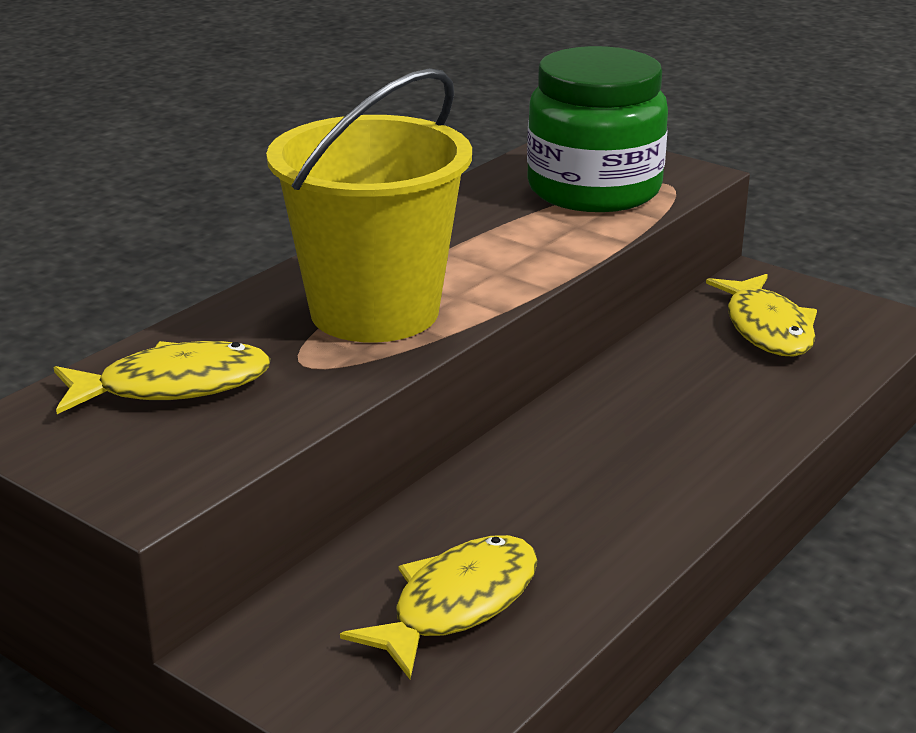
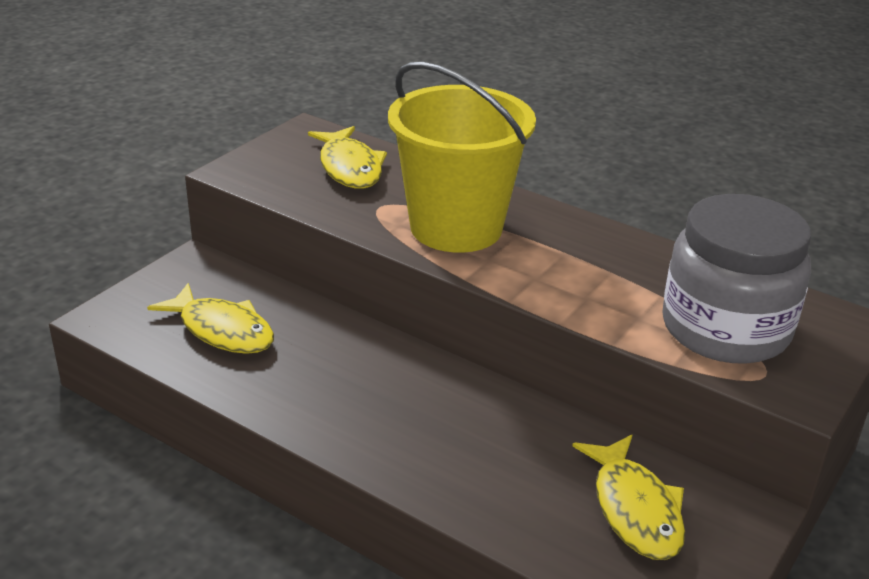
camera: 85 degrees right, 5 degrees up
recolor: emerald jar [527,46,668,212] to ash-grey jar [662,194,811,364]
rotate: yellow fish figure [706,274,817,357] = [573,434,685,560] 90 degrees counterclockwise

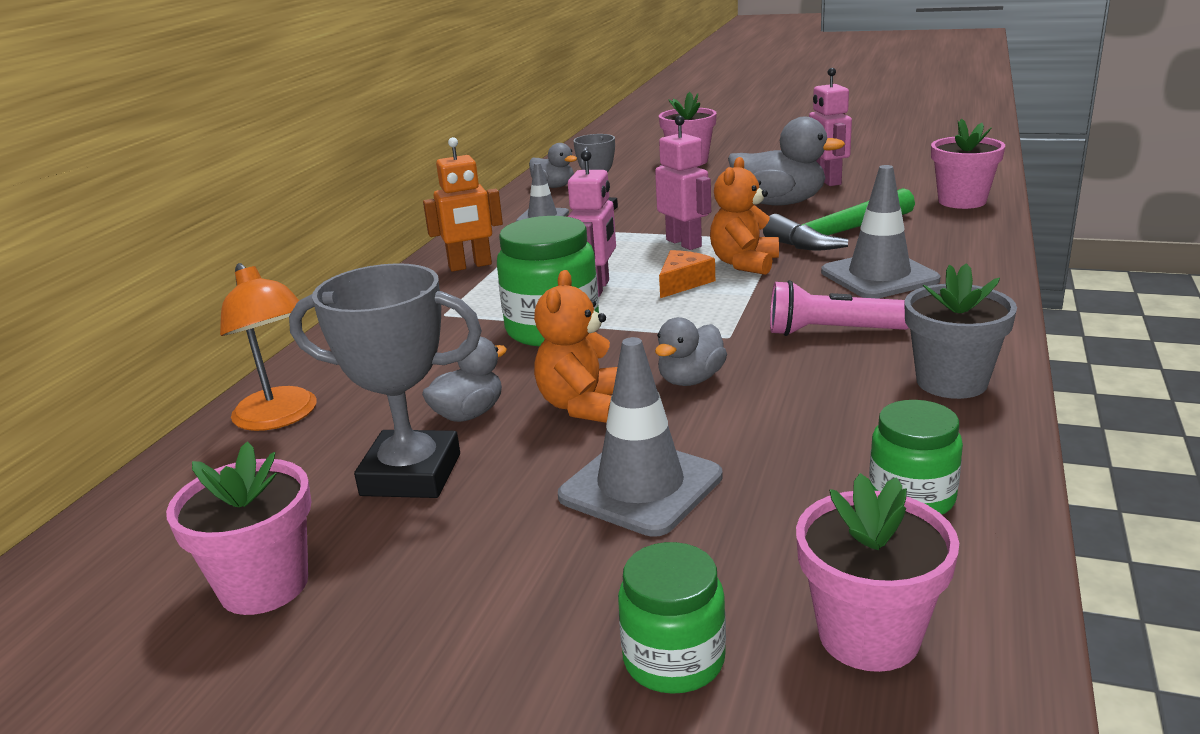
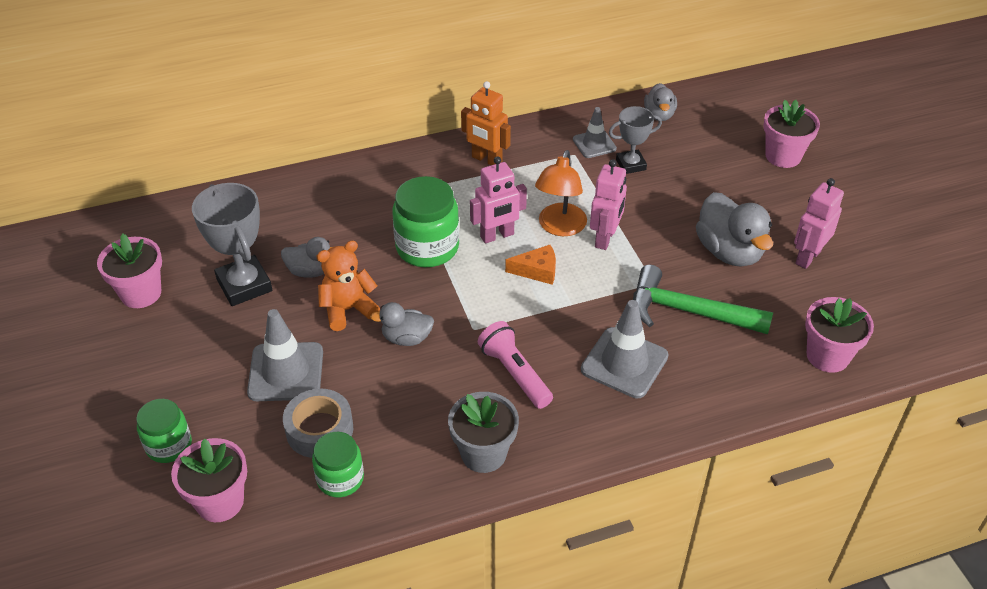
camera: 50 degrees right, 20 degrees up
delete: bright orange stuffed bear [710,157,779,275]
insert: ash-grey sticky tape [283,388,353,458]
move: bright orange reading lamp [220,263,317,431] to [535,150,587,236]

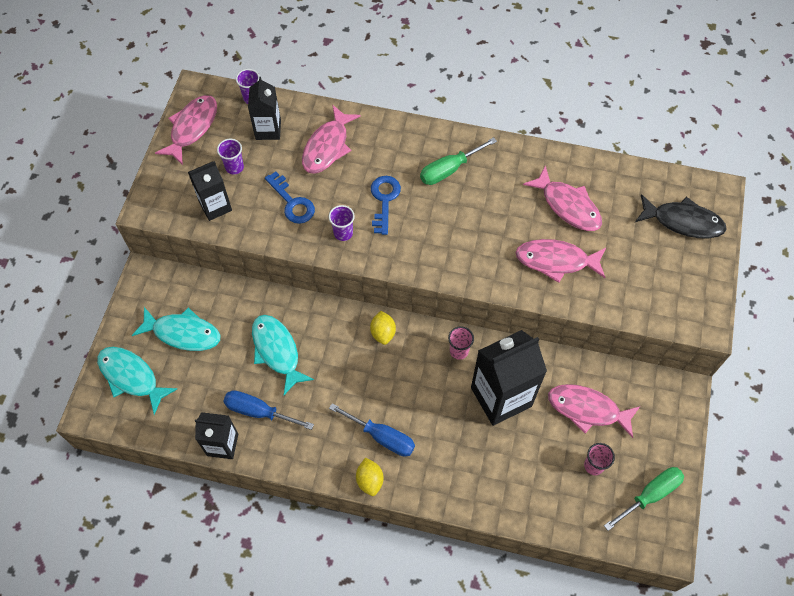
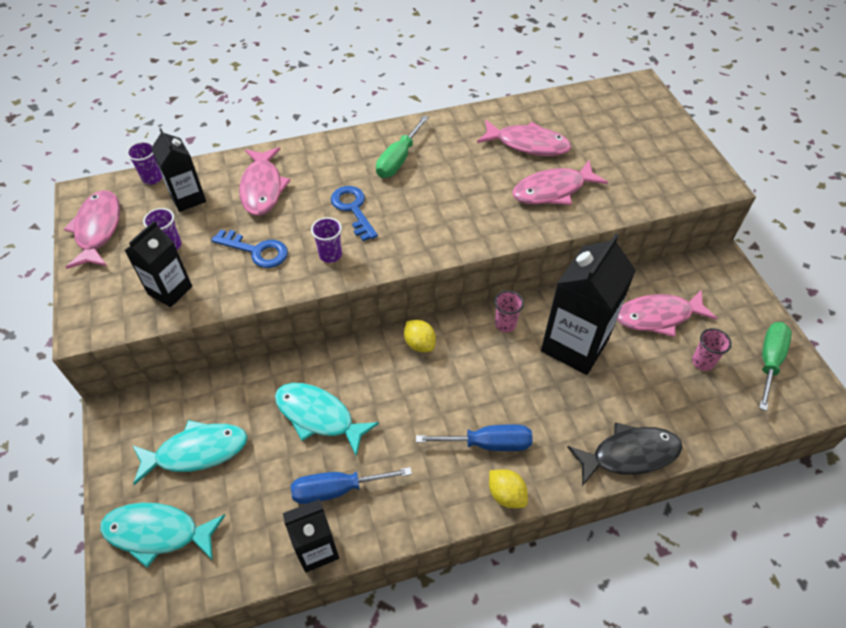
camera: 30 degrees left, 10 degrees down
move: jet-black fish figure [635,194,727,239] to [567,422,682,486]

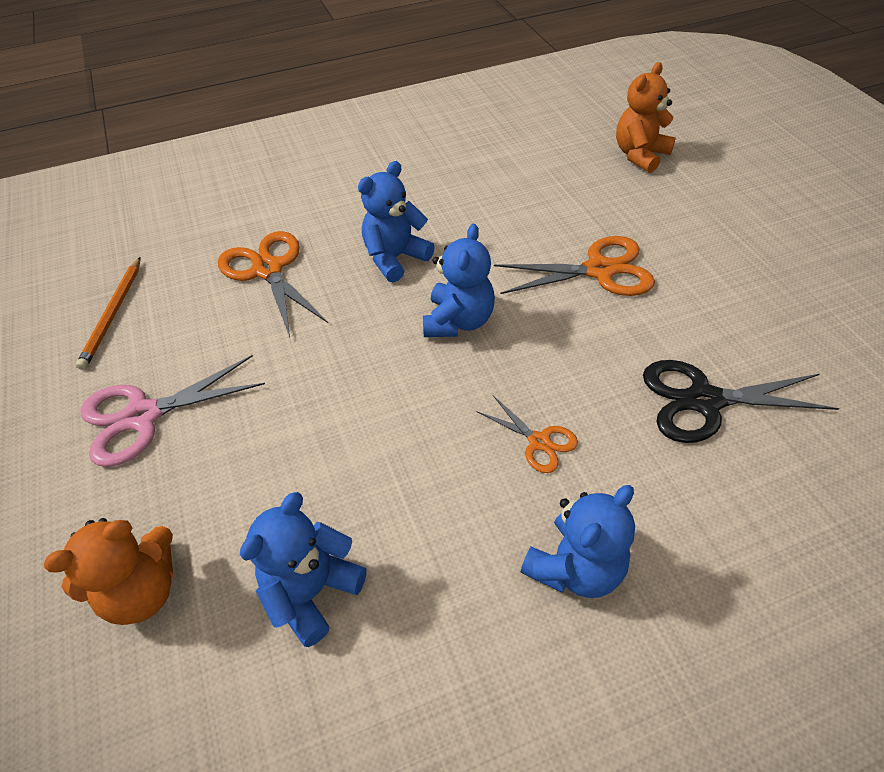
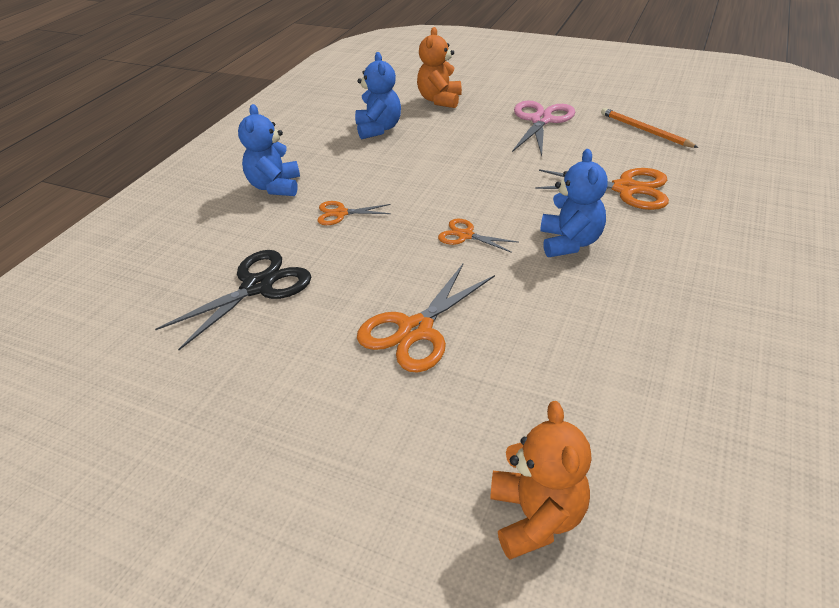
camera: 135 degrees right, 10 degrees down
replace: blue stuffed bear [423,224,495,337] to bright orange pair of scissors [438,219,519,253]

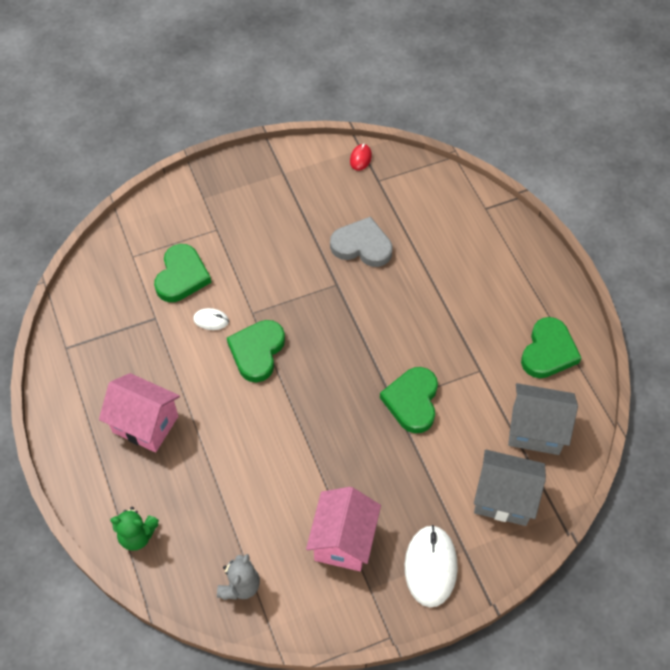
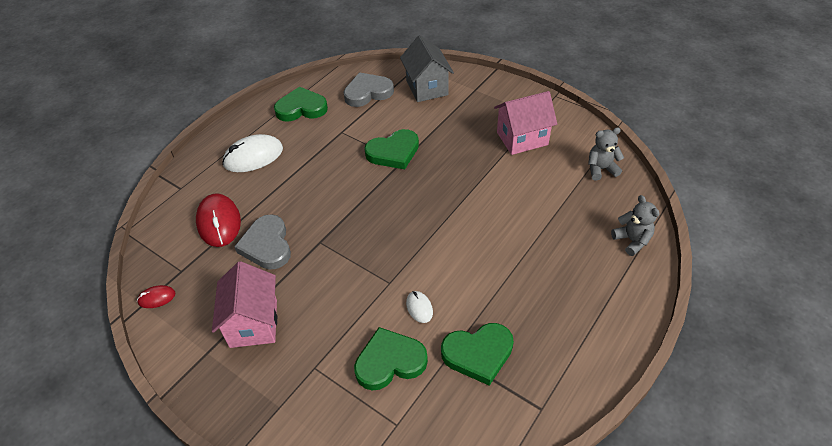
camera: 120 degrees left, 10 degrees down
insert: scarlet computer mouse [196,193,241,247]
move: pink toy house [99,373,180,452] to [212,261,277,348]; emerald love heart [227,320,285,382] to [441,323,514,386]; white computer mouse [405,525,458,607] to [222,134,283,172]
replace: ash-grey toy house [508,383,578,455] to ash-grey love heart [344,72,394,107]
recolor: emerald stuffed bear [110,507,159,551] to ash-grey stuffed bear [611,195,659,256]

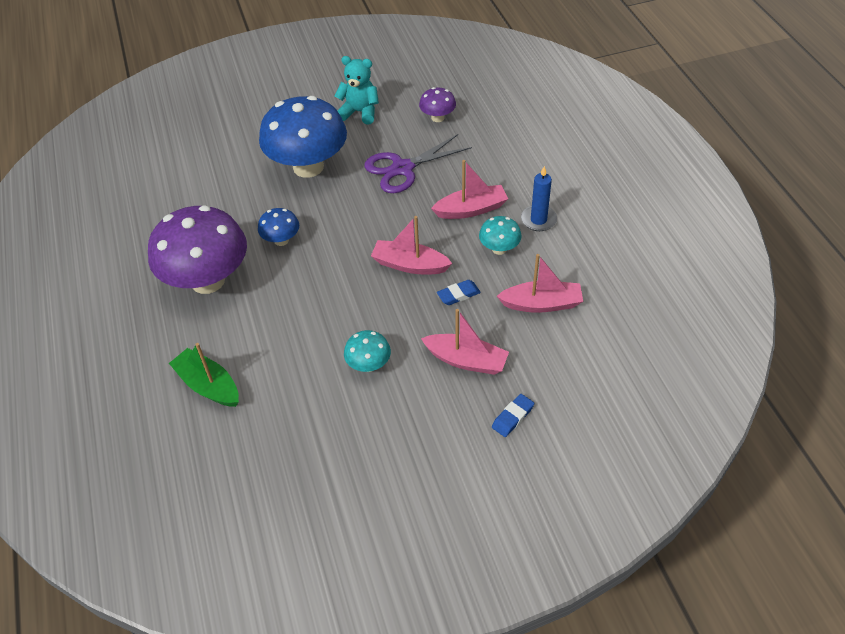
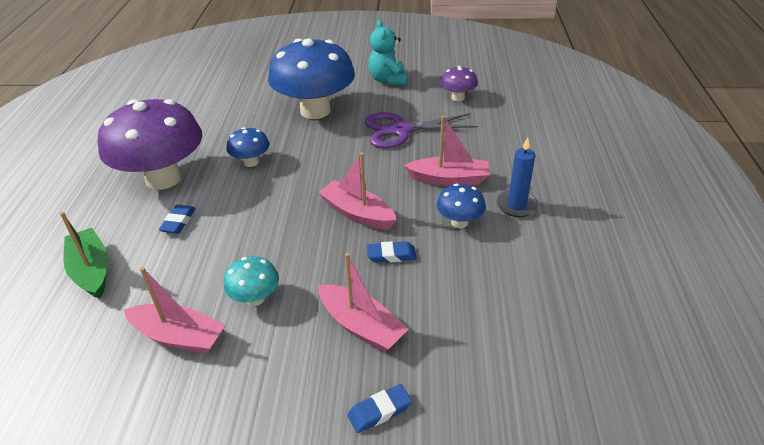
camera: 20 degrees right, 10 degrees down
insert: blue pencil eraser [159,205,196,234]
move: pink boat [497,254,583,313] to [124,267,226,354]
recolor: turquoise mushroom [479,216,522,255] to blue mushroom [437,184,486,228]
rotate: turquoise stuffed bear [335,56,379,124] = [368,20,407,85] 135 degrees counterclockwise

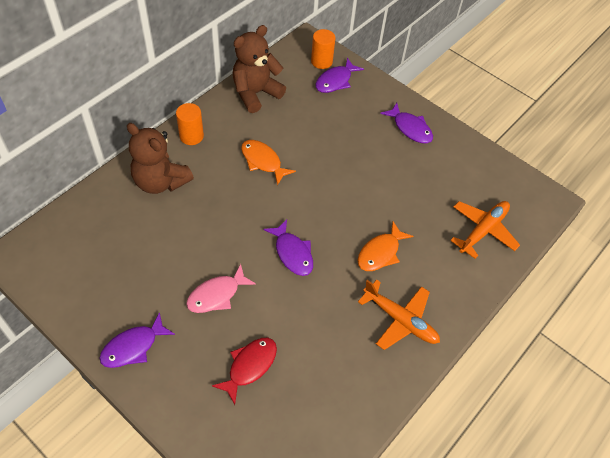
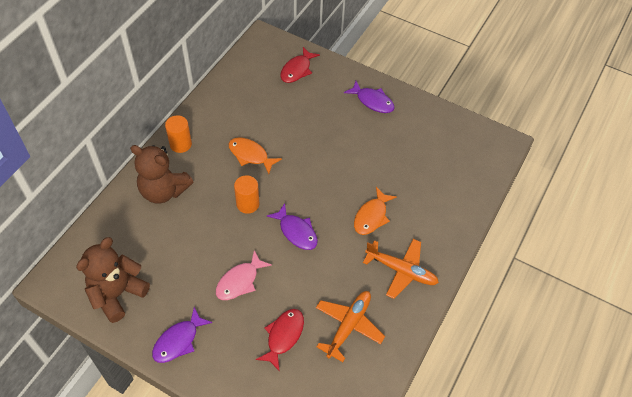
camera: 10 degrees left, 0 degrees up
move: brown stuffed bear [232,25,286,113] to [76,237,150,323]; bright orange cylinder shape [311,29,335,69] to [234,175,259,214]; bright orange aeroplane [450,201,520,259] to [316,291,385,362]
recolor: royal purple fish figure [315,58,364,93] to scarlet fish figure [280,47,320,83]

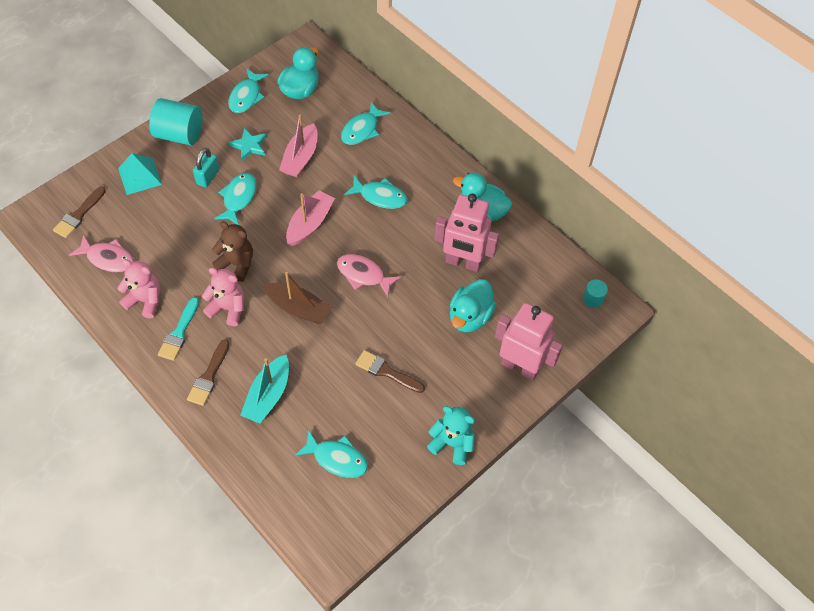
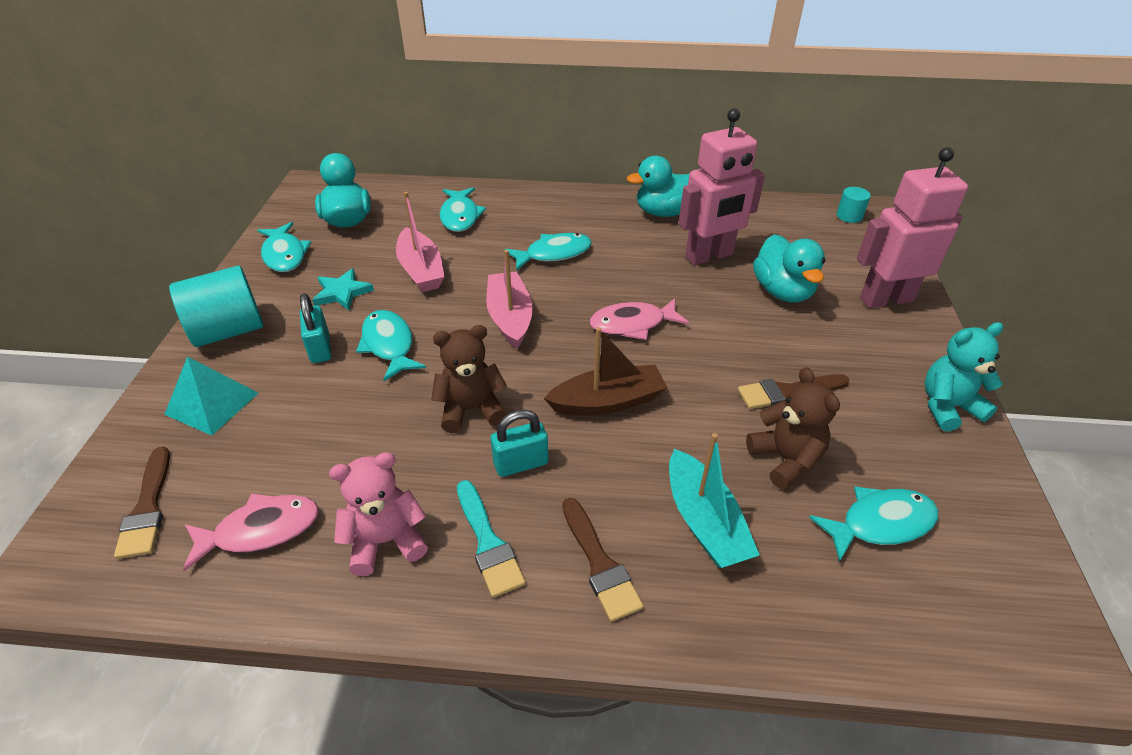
camera: 40 degrees left, 15 degrees down
insert: brown stuffed bear [746,367,840,489]
replace: pink stuffed bear [202,267,244,326] to turquoise small lock [491,409,548,477]

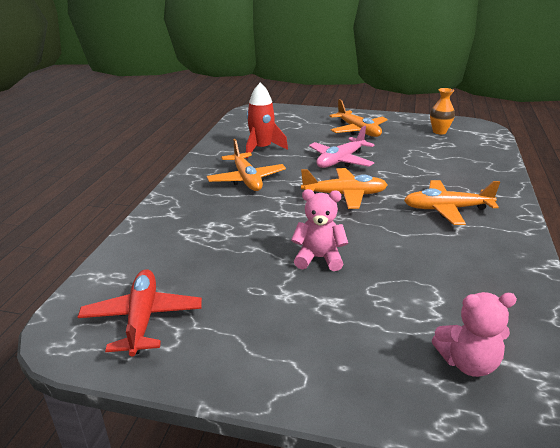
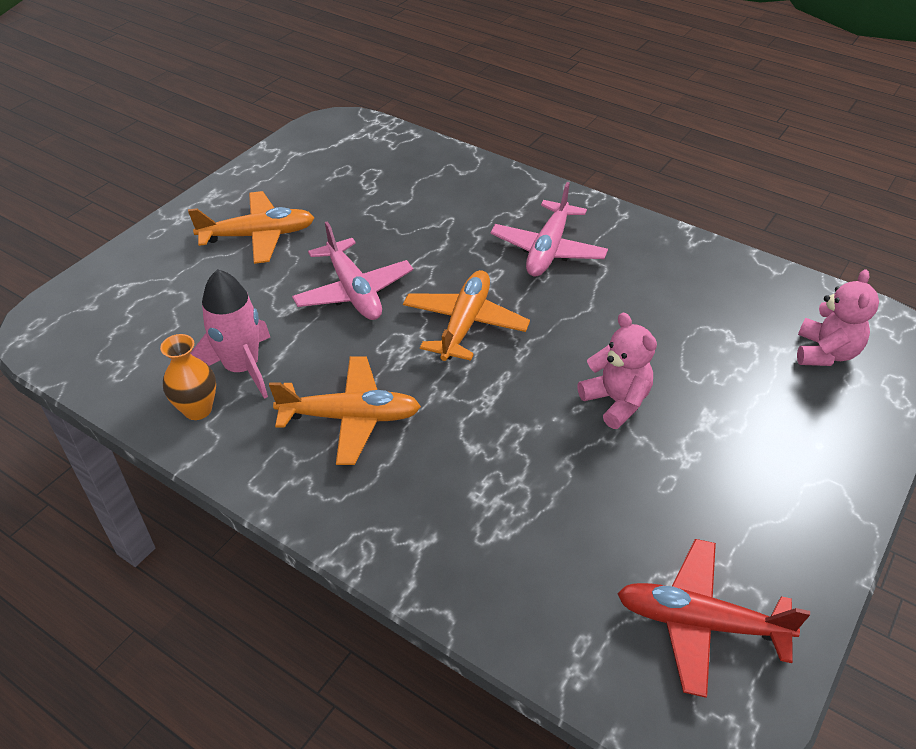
camera: 70 degrees left, 15 degrees up
move: bright orange tall vase [430,88,455,135] to [160,334,216,420]
recolor: scarlet spaceship [246,83,288,158] to pink spaceship [190,269,270,399]; bright orange aeroplane [404,180,500,225] to pink aeroplane [490,182,608,277]
rotate: pink stuffed bear [291,189,348,271] = [578,313,657,429] 120 degrees clockwise

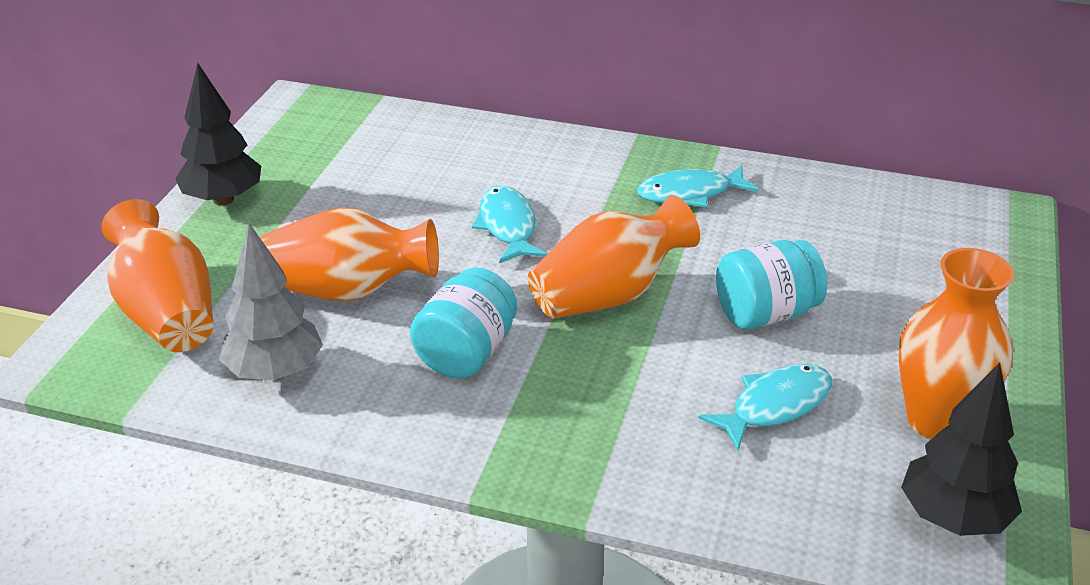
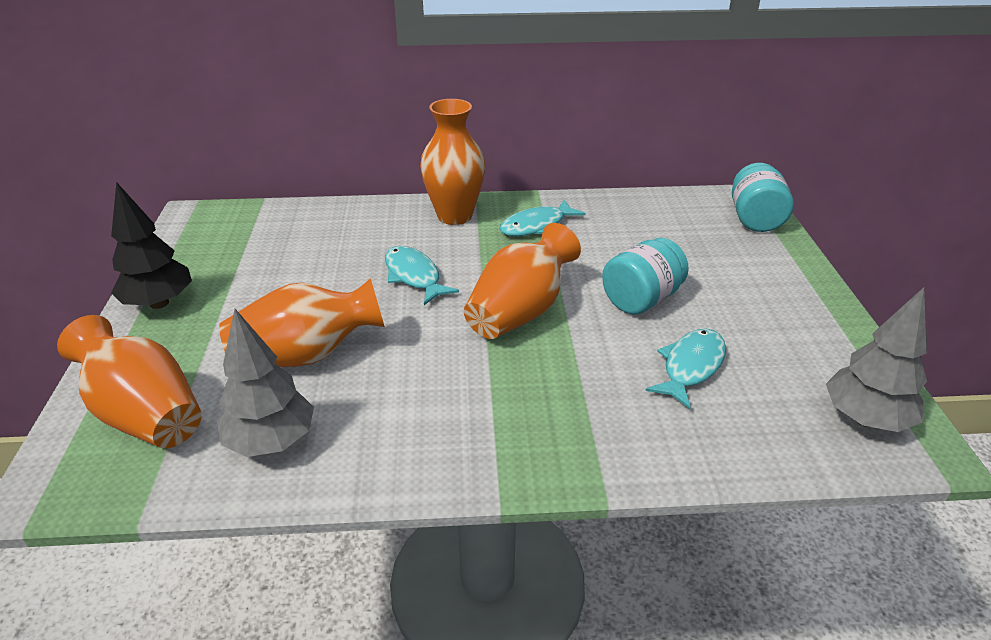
camera: 20 degrees left, 0 degrees up
move: turquoise jar [410,268,517,379] to [732,163,794,232]; bright orange tall vase [899,248,1014,439] to [420,99,486,225]
recolor: jet-black fir tree [901,362,1022,536] to ash-grey fir tree [826,287,927,432]

